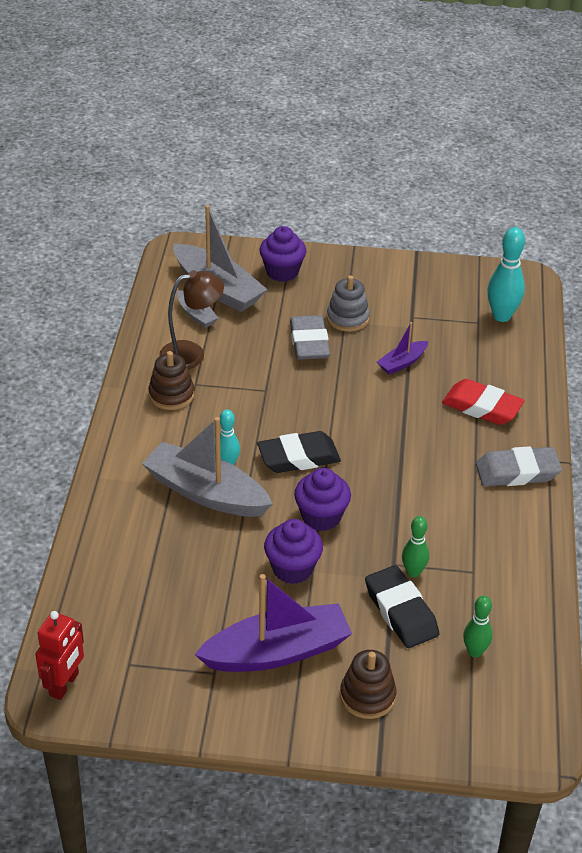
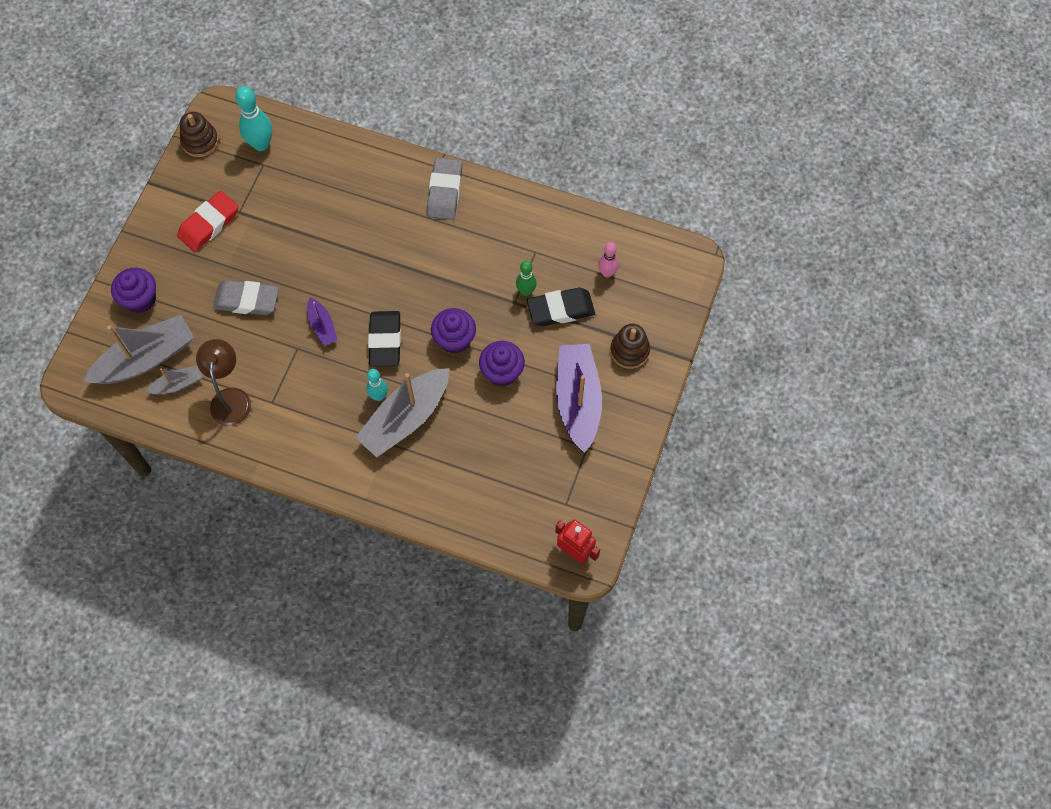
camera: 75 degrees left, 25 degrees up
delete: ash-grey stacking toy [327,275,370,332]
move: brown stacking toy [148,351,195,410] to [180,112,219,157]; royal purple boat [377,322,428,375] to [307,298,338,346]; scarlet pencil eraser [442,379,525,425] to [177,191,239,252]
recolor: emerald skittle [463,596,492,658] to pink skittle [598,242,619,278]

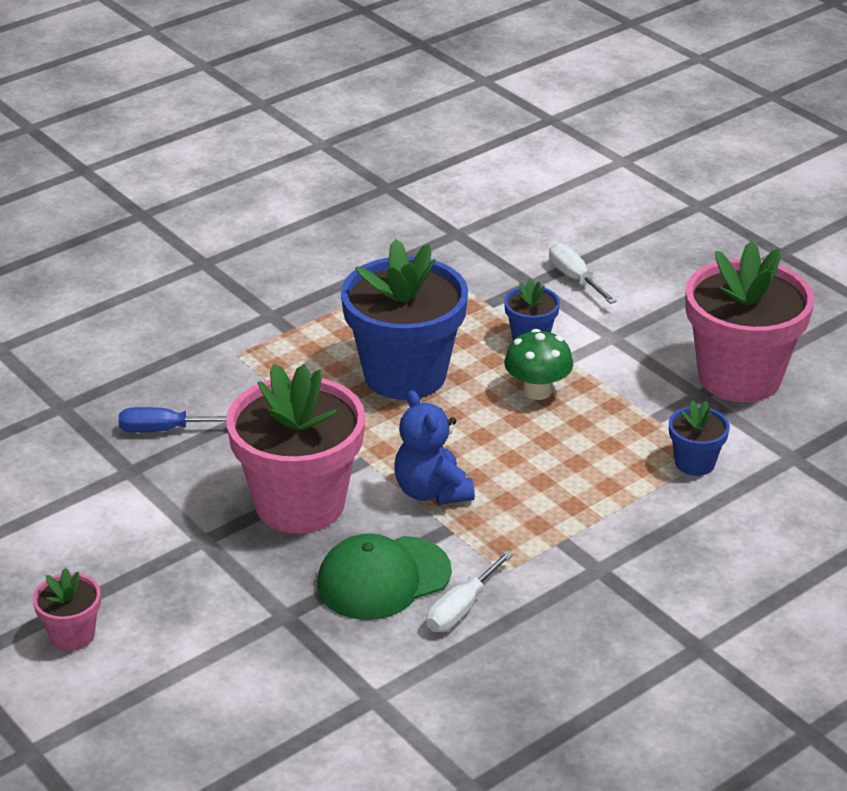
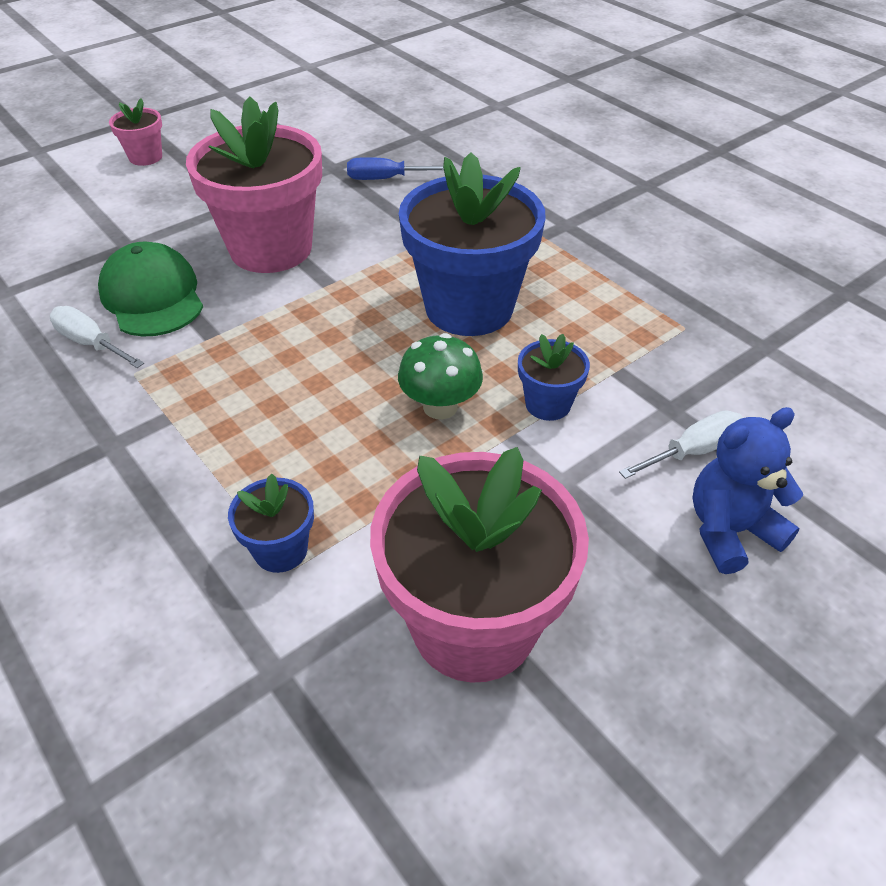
camera: 90 degrees right, 10 degrees up
move: blue stuffed bear [395,390,475,505] to [693,407,804,574]
rotate: blue flat screwdriver [119,407,227,432] = [347,157,444,180] 90 degrees counterclockwise

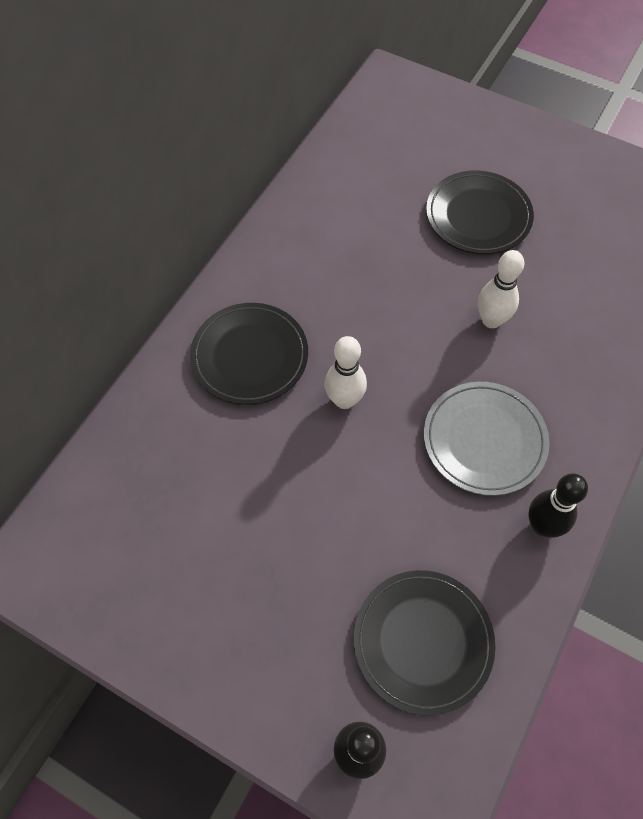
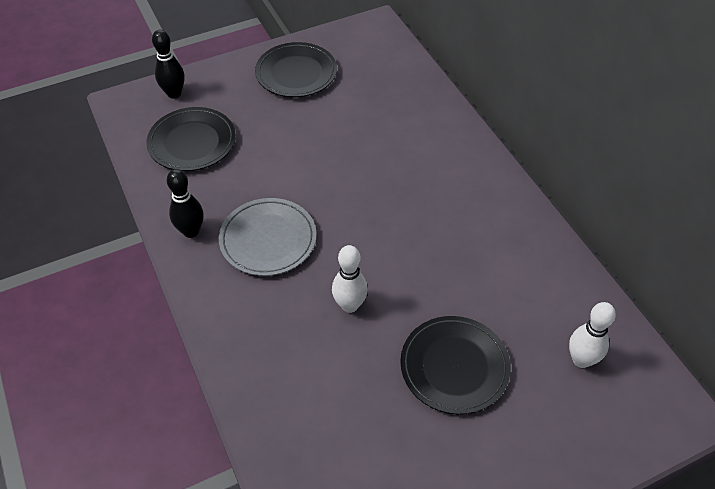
camera: 125 degrees right, 10 degrees down
move: jet-black flat dish [190,303,308,405] to [255,42,337,97]; white skittle [325,336,367,409] to [569,302,616,368]

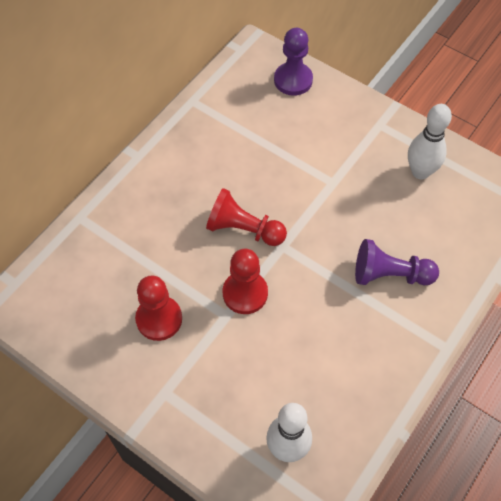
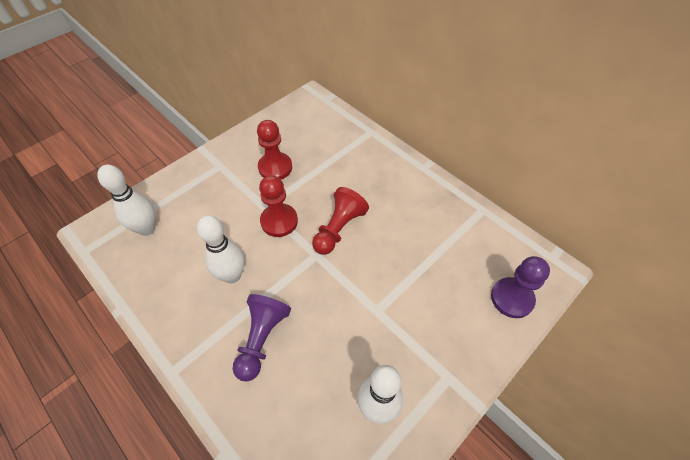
camera: 100 degrees right, 5 degrees down
insert: white skittle [197,215,245,283]

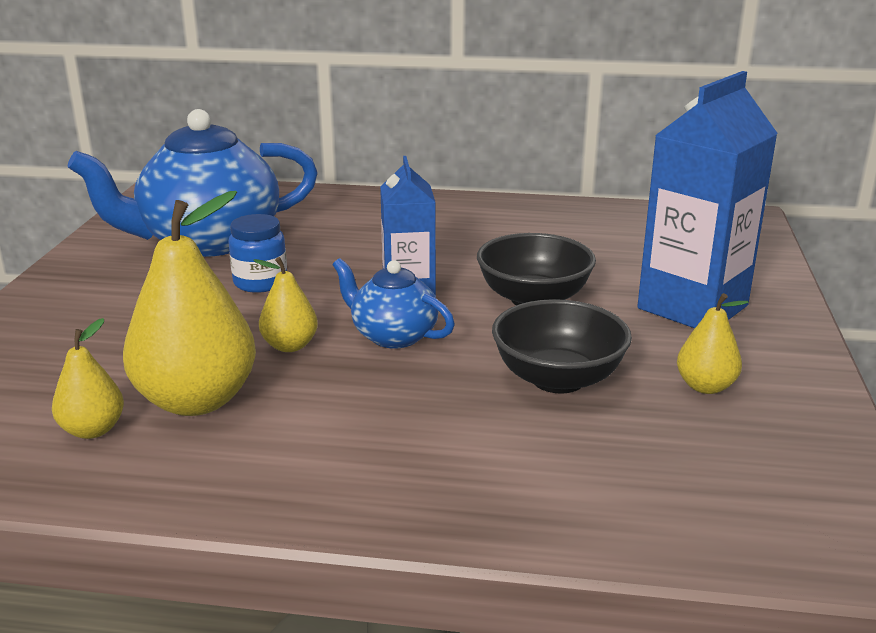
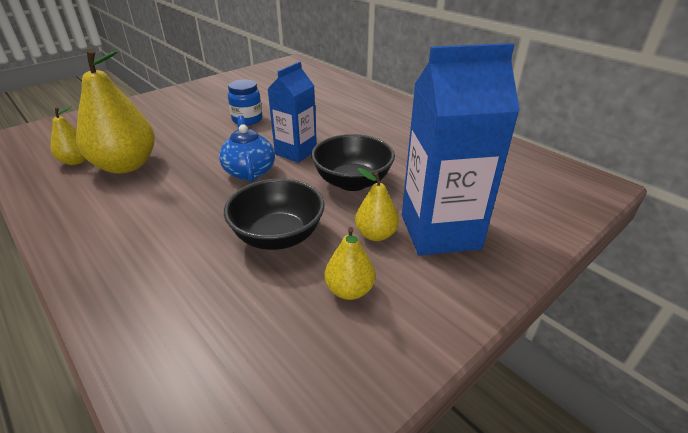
camera: 40 degrees right, 10 degrees up
delete: blue tea pot [67,109,318,257]
move: yellow pear fruit [253,257,318,352] to [355,168,399,241]

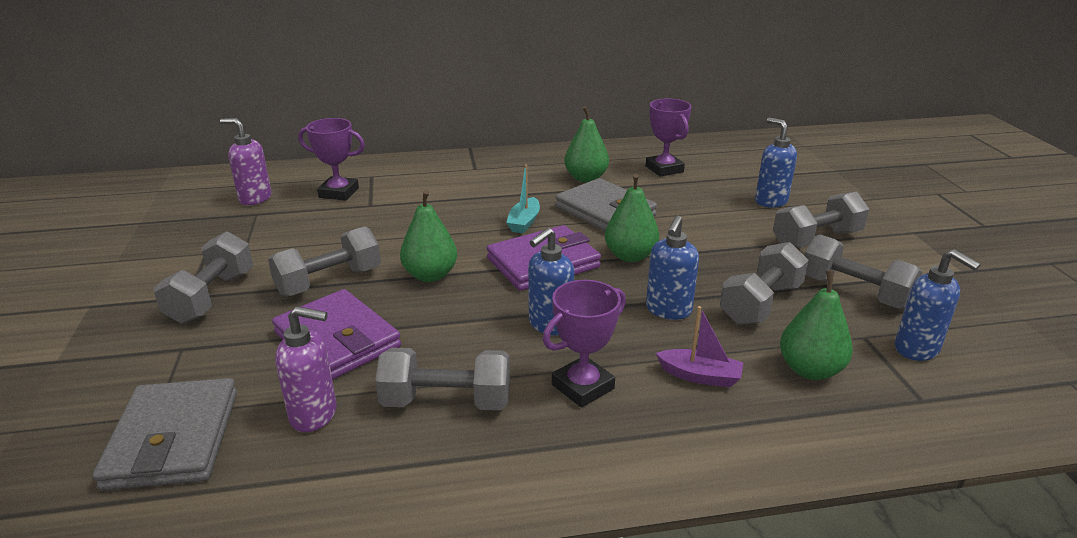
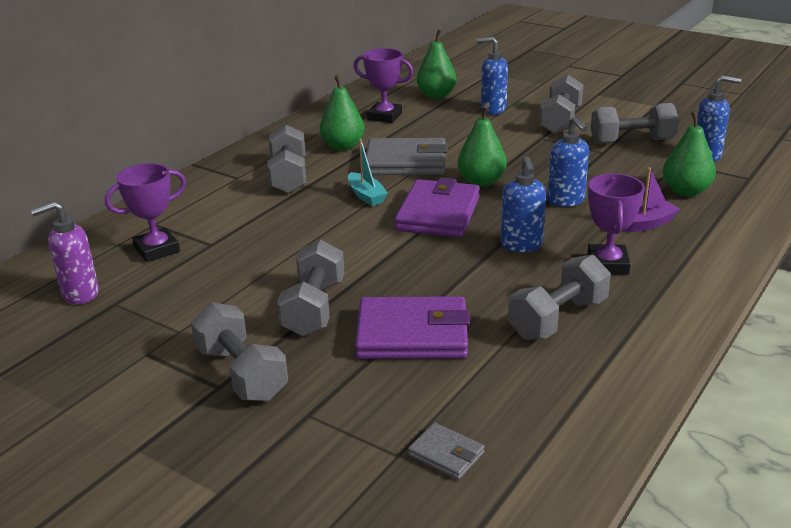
camera: 45 degrees left, 0 degrees up
delete: royal purple soap pump [275,306,337,432]
move: emerald pear fruit [400,190,457,282] to [417,29,457,99]; ash-grey hand weight [720,242,809,325] to [267,124,306,194]
resize: ash-grey billfold [93,378,237,491] = [408,423,485,480] x0.48

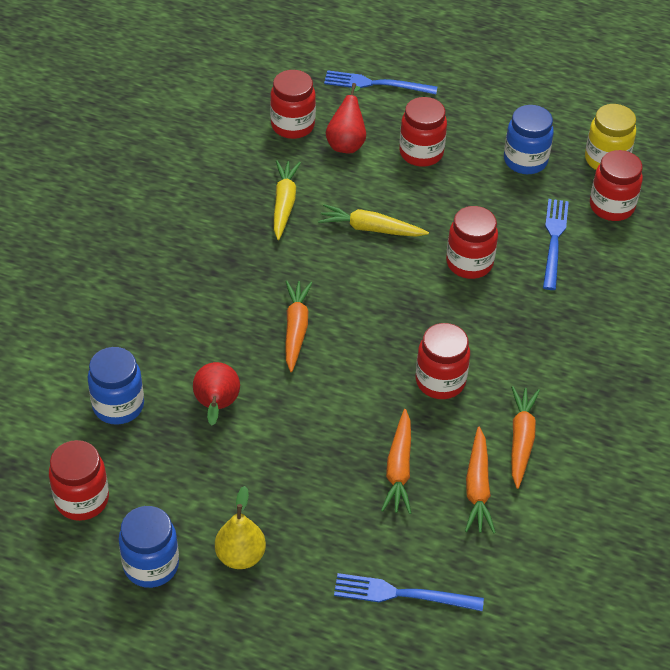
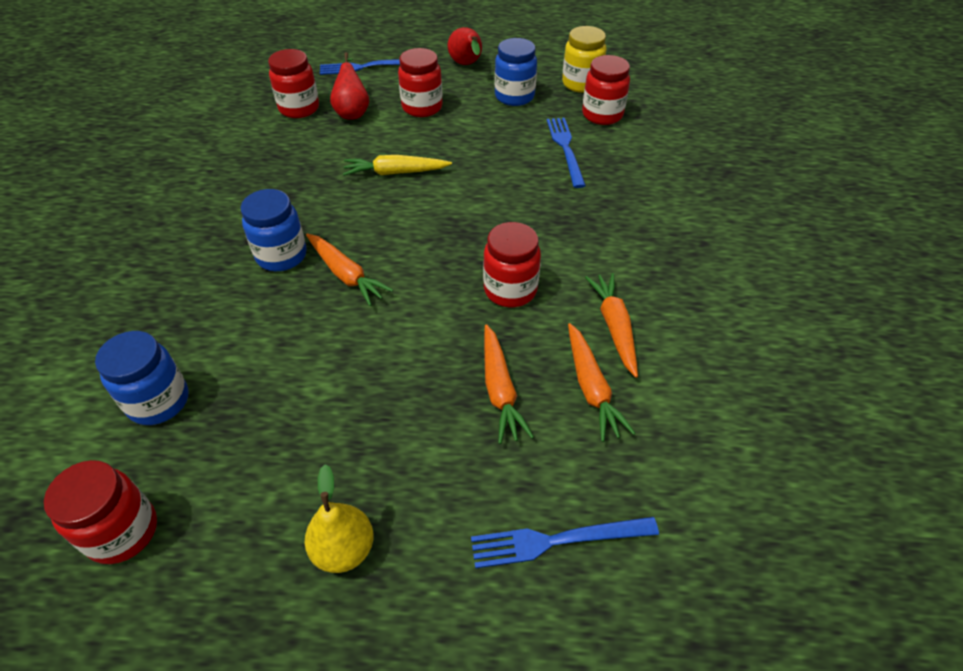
camera: 15 degrees left, 0 degrees up
delete: yellow root vegetable [274,160,301,240]; scarlet jar [446,206,498,279]
move: blue jar [119,506,179,588] to [241,189,307,271]; scarlet pear fruit [193,362,240,426] to [447,27,482,65]
rotate: bright orange root vegetable [285,280,312,372] = [306,234,393,306] 150 degrees clockwise

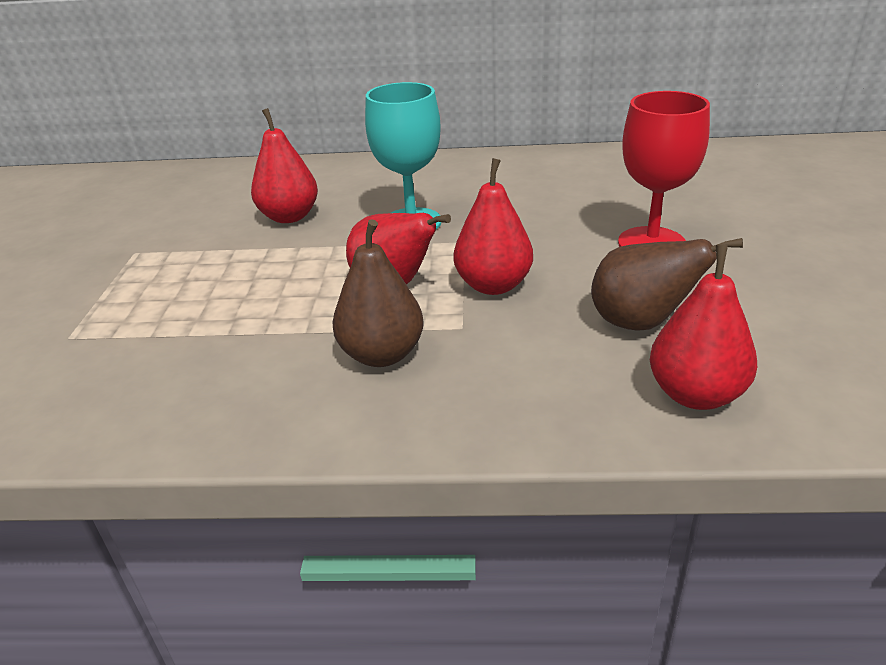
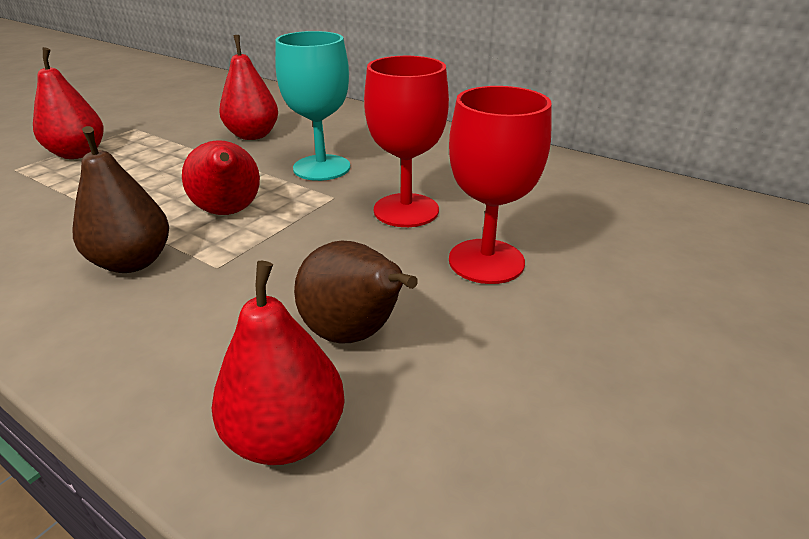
camera: 30 degrees right, 0 degrees up
insert: scarlet wine glass [364,56,449,227]
move: scarlet pear fruit [454,158,533,295] to [33,47,104,159]

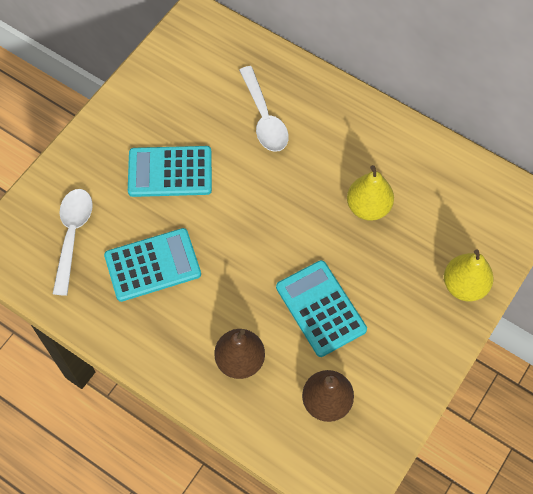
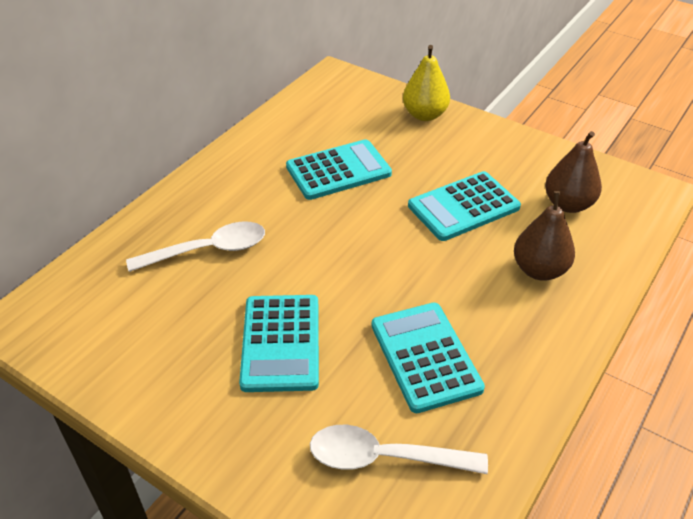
camera: 90 degrees left, 20 degrees down
replace: yellow pear fruit [347,165,394,221] to turquoise pocket calculator [286,139,392,200]

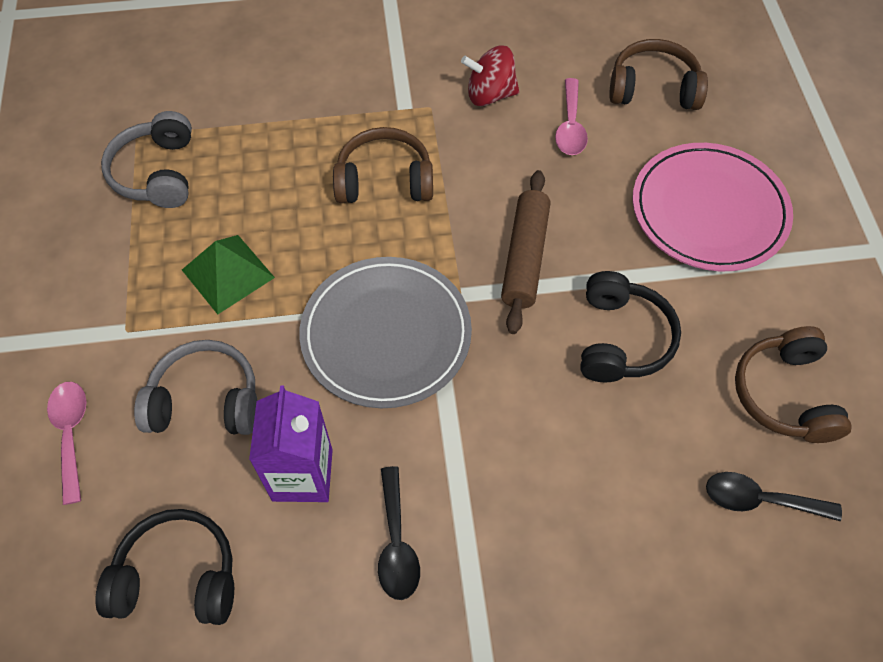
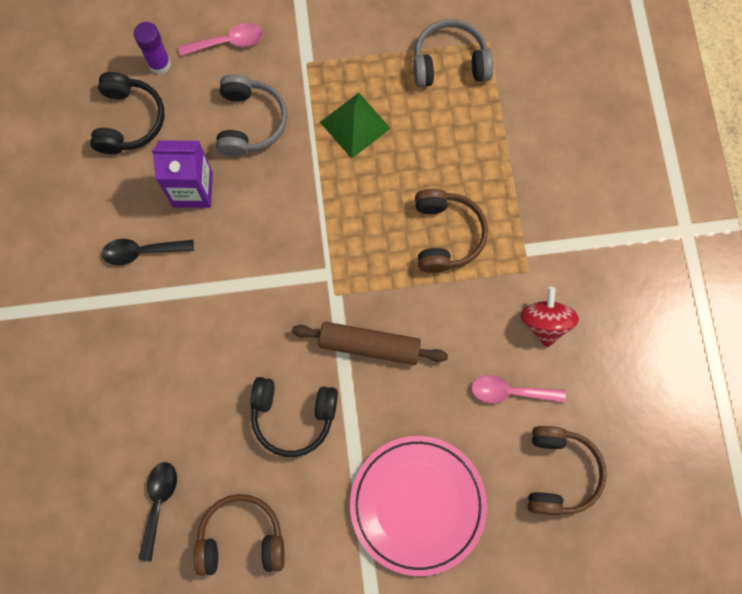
camera: 90 degrees right, 15 degrees up
delete: ash-grey flat dish [299,257,472,408]
insert: royal purple glue stick [134,22,171,74]

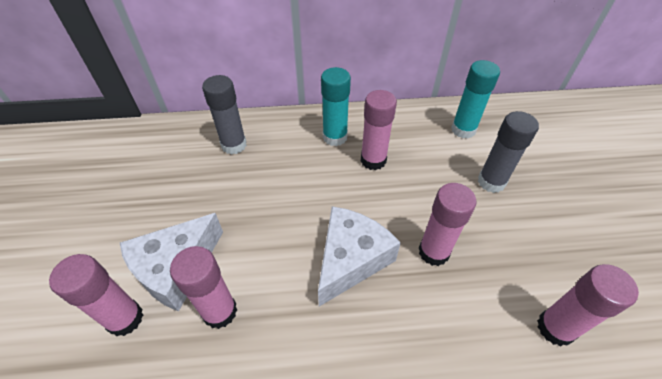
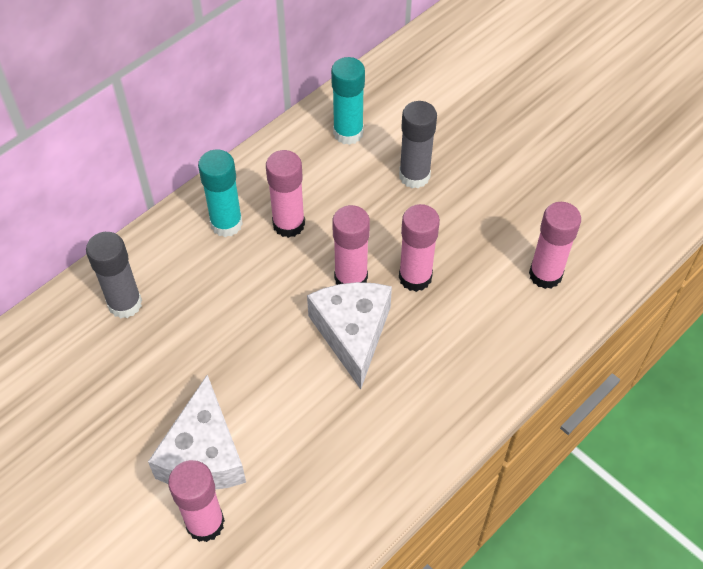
camera: 40 degrees left, 5 degrees up
move: pink glue stick [170,246,237,329] to [332,205,370,285]

